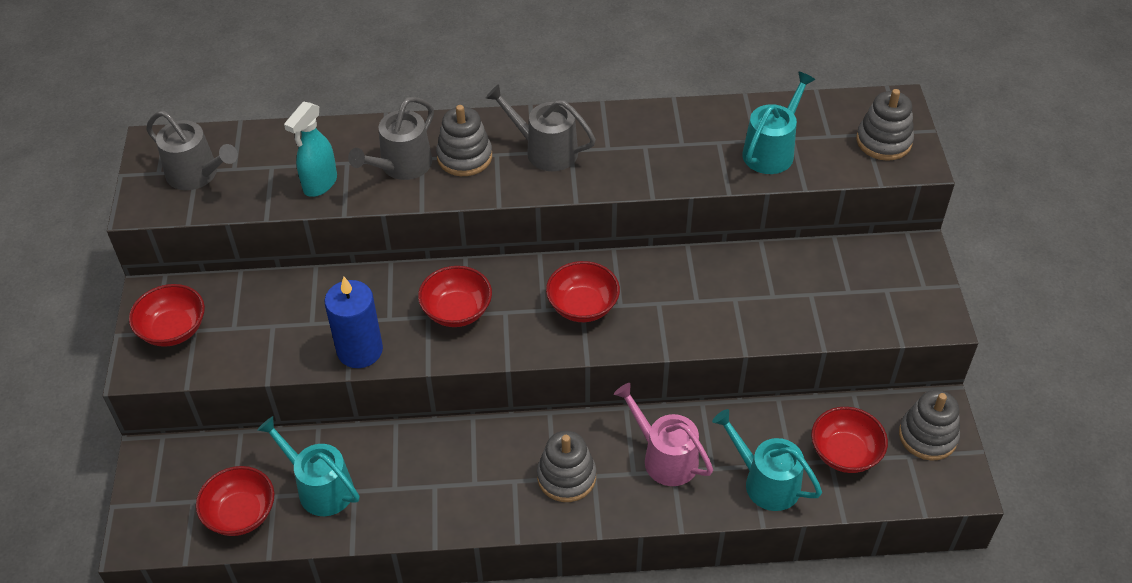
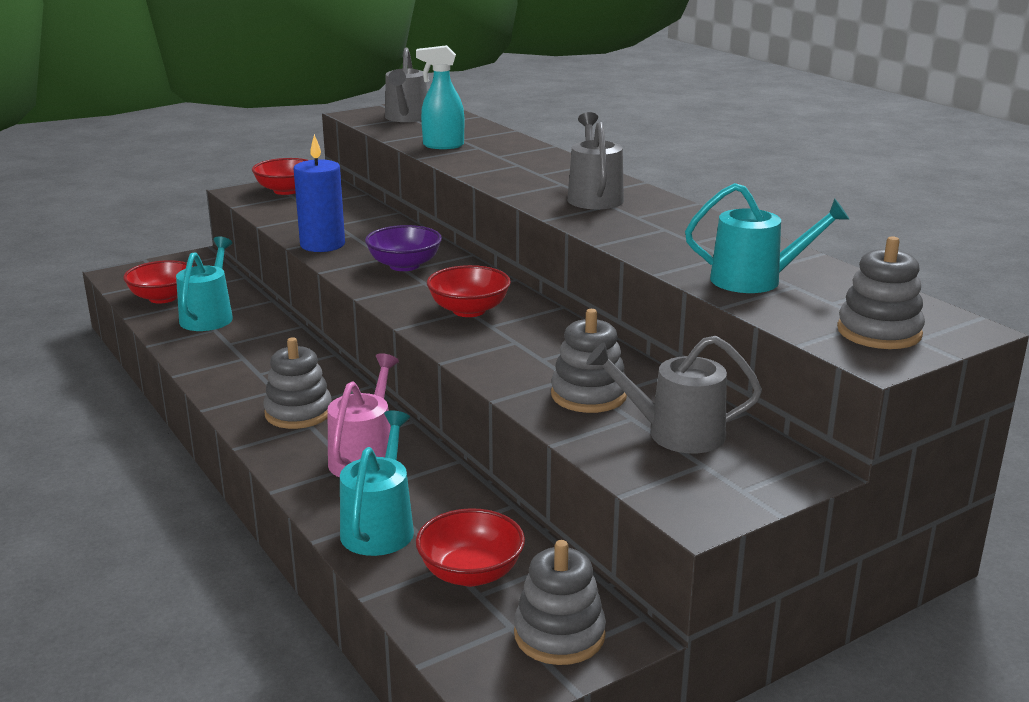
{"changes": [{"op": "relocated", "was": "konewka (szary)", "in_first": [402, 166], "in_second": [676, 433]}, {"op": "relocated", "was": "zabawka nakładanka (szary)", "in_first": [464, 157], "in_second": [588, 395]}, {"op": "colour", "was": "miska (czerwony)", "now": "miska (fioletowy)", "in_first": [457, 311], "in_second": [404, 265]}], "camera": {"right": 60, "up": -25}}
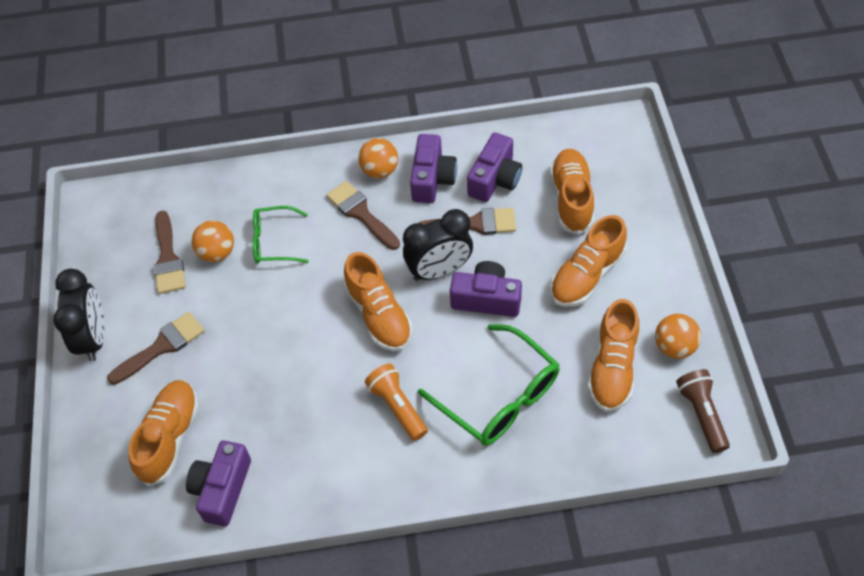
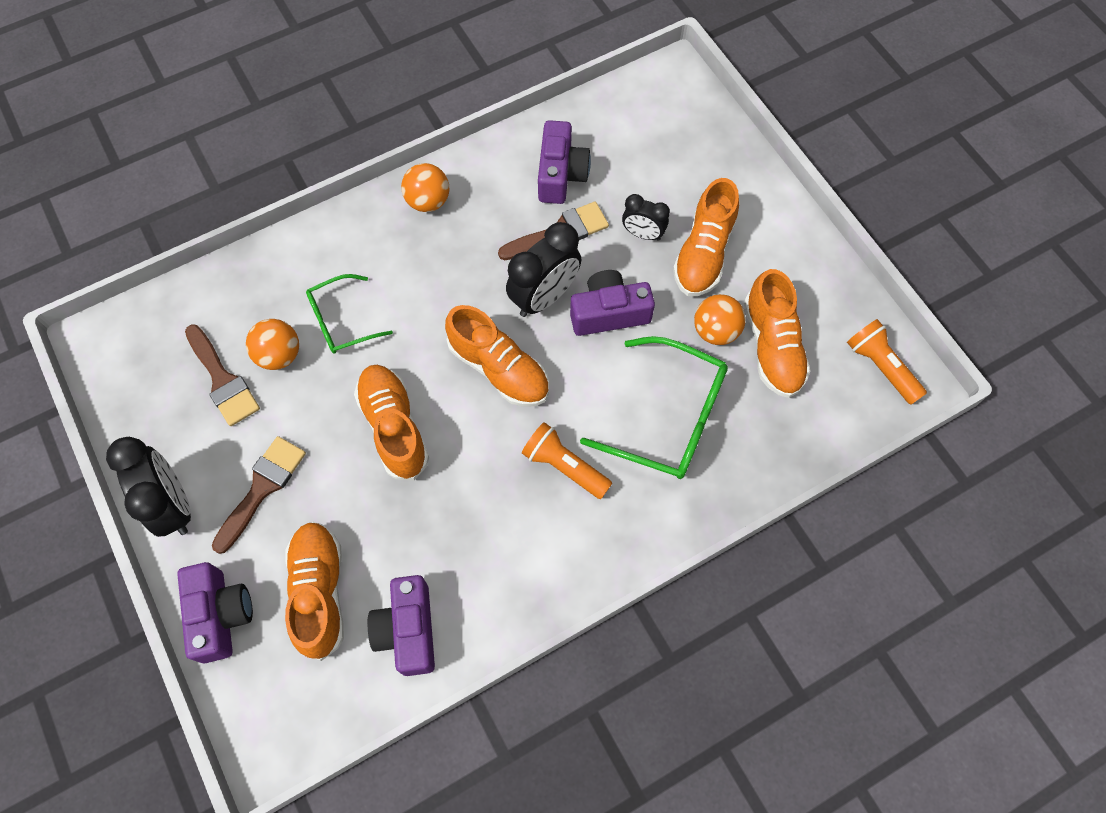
{"changes": [{"op": "relocated", "was": "aparat fotograficzny (fioletowy)", "in_first": [432, 179], "in_second": [220, 614]}, {"op": "relocated", "was": "but (pomarańczowy)", "in_first": [571, 199], "in_second": [394, 427]}, {"op": "missing", "was": "pędzel (brązowy)", "in_first": [361, 213]}, {"op": "relocated", "was": "piłka (pomarańczowy)", "in_first": [674, 346], "in_second": [715, 331]}, {"op": "colour", "was": "latarka (brązowy)", "now": "latarka (pomarańczowy)", "in_first": [701, 414], "in_second": [880, 367]}, {"op": "appeared", "now": "budzik (czarny)", "in_second": [642, 234]}], "camera": {"right": -25, "up": 10}}
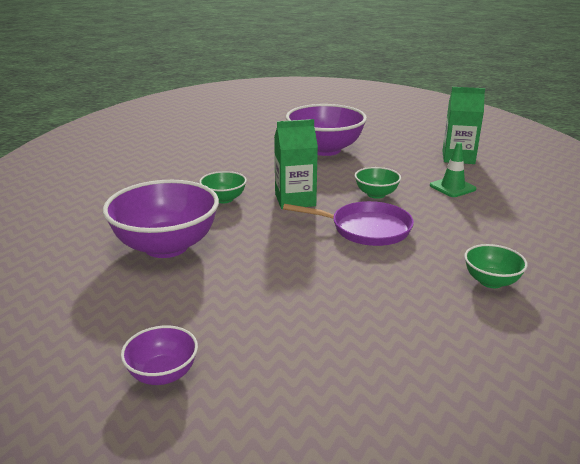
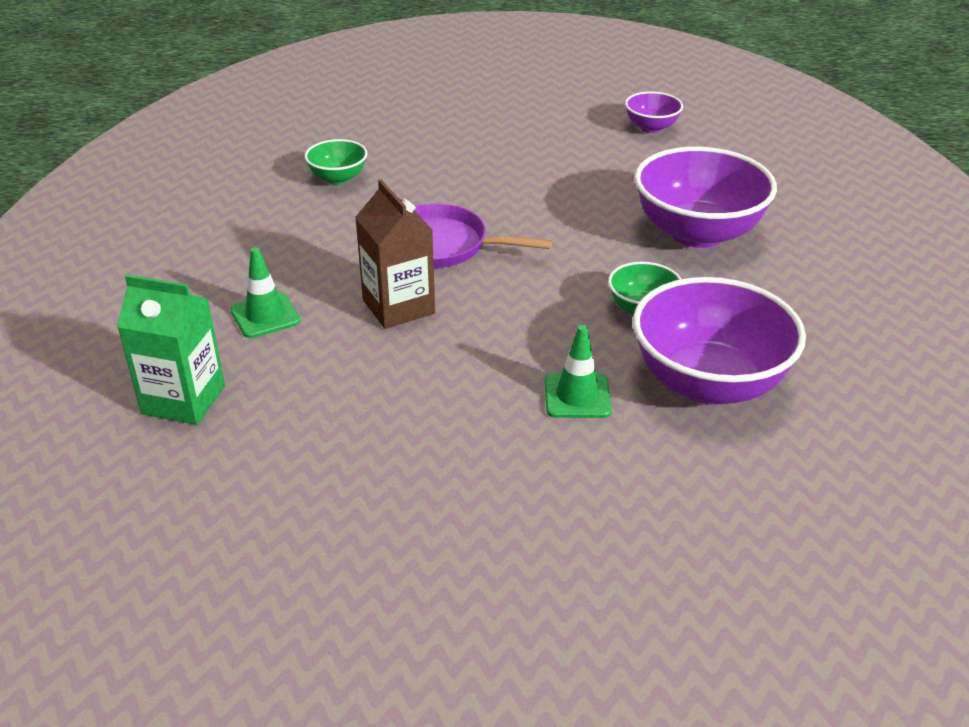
{"changes": [{"op": "relocated", "was": "miska (fioletowy)", "in_first": [325, 150], "in_second": [708, 383]}, {"op": "missing", "was": "karton mleka (zielony)", "in_first": [295, 200]}, {"op": "exchanged", "was": "miska (zielony)", "now": "karton mleka (brązowy)", "in_first": [376, 194], "in_second": [398, 307]}, {"op": "appeared", "now": "pachołek (zielony)", "in_second": [577, 396]}], "camera": {"right": -175, "up": 10}}
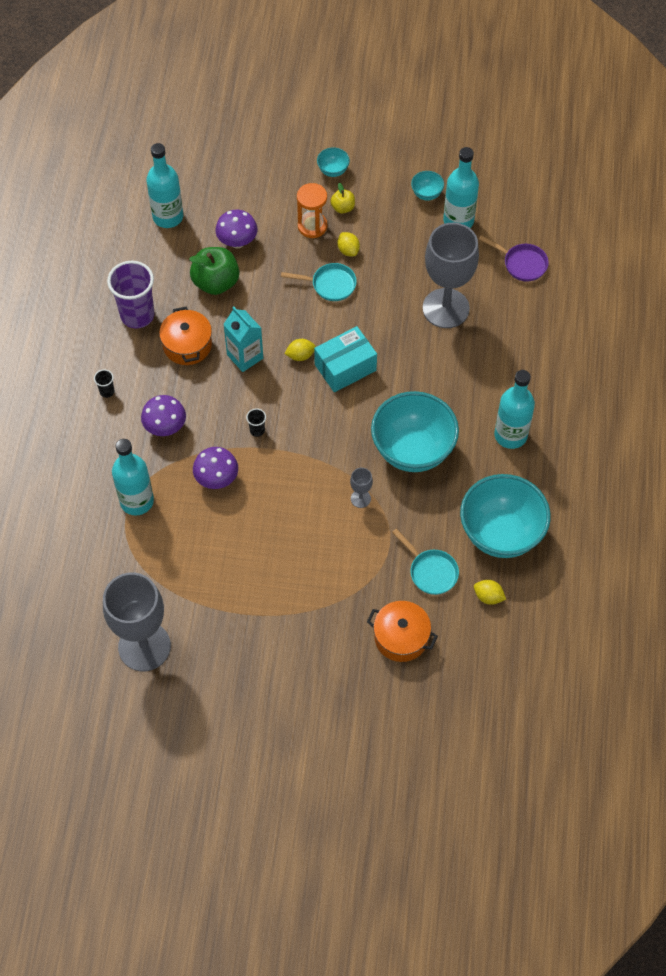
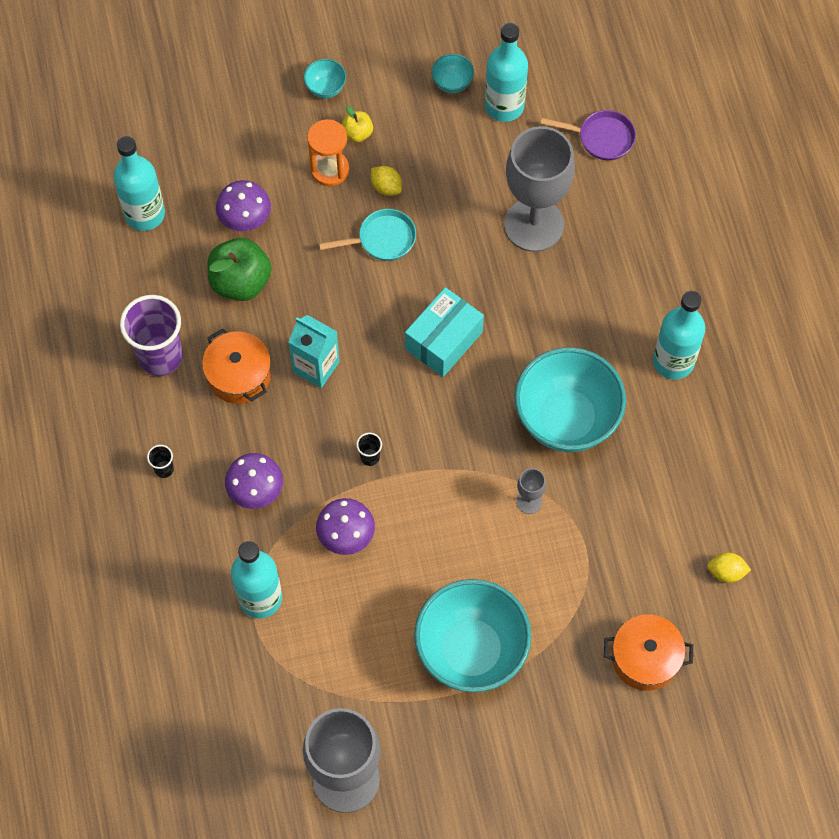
{"changes": [{"op": "missing", "was": "cytryna (żółty)", "in_first": [300, 355]}, {"op": "relocated", "was": "miska (turkusowy)", "in_first": [501, 533], "in_second": [471, 651]}, {"op": "missing", "was": "patelnia (turkusowy)", "in_first": [430, 571]}], "camera": {"right": -20, "up": 5}}
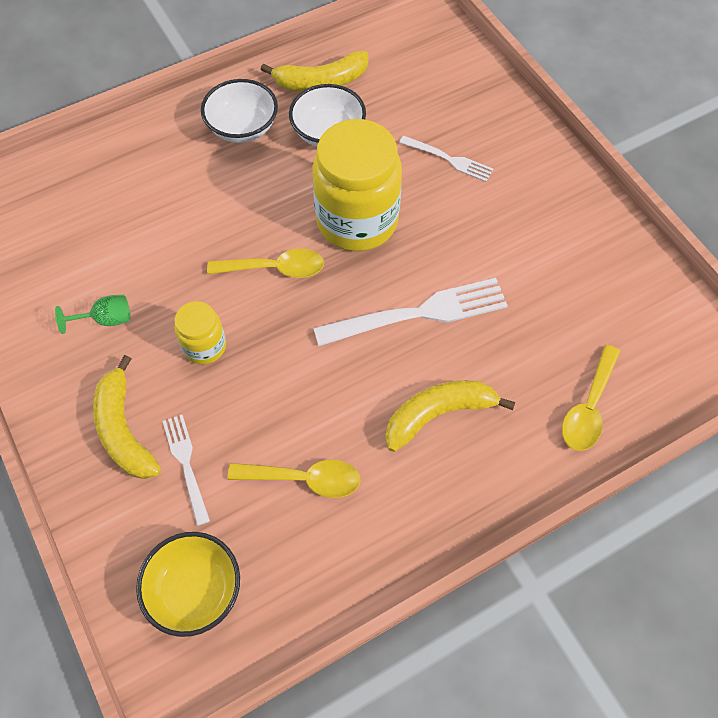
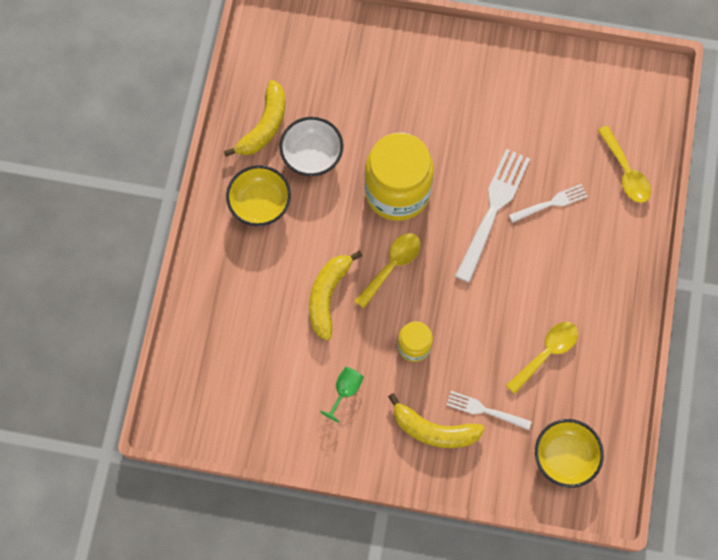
{"changes": [{"op": "colour", "was": "miska (biały)", "now": "miska (żółty)", "in_first": [242, 127], "in_second": [260, 203]}, {"op": "relocated", "was": "widelec (biały)", "in_first": [449, 159], "in_second": [550, 203]}, {"op": "relocated", "was": "banan (żółty)", "in_first": [438, 414], "in_second": [328, 296]}], "camera": {"right": -50, "up": 10}}
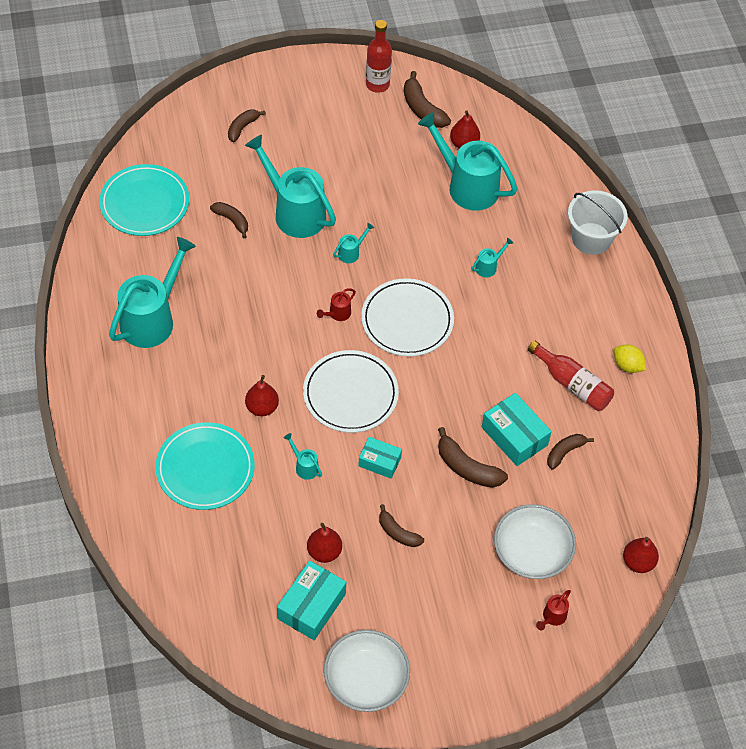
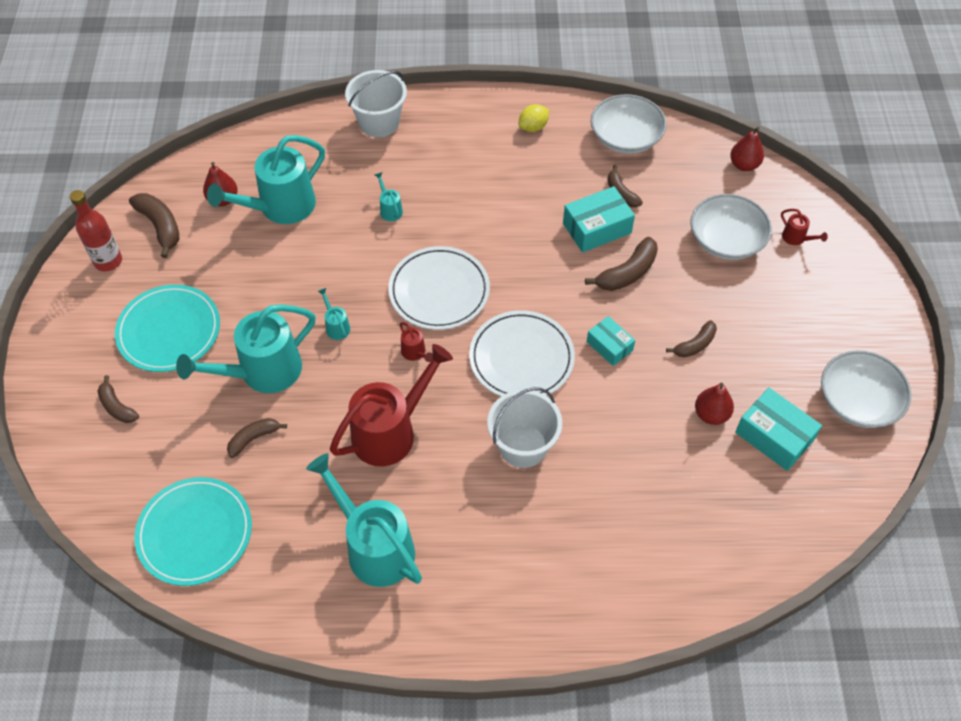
{"changes": [{"op": "spun", "was": "banan (brązowy)", "in_first": [422, 109], "in_second": [160, 227], "clockwise": -105}, {"op": "missing", "was": "butelka (czerwony)", "in_first": [572, 384]}, {"op": "exchanged", "was": "gruszka (czerwony)", "now": "wiadro (biały)", "in_first": [262, 407], "in_second": [523, 446]}, {"op": "relocated", "was": "talerz (turkusowy)", "in_first": [205, 468], "in_second": [169, 331]}, {"op": "missing", "was": "konewka (turkusowy)", "in_first": [304, 466]}, {"op": "spun", "was": "pudełko (turkusowy)", "in_first": [379, 462], "in_second": [609, 346], "clockwise": -75}, {"op": "appeared", "now": "miska (biały)", "in_second": [626, 137]}, {"op": "appeared", "now": "konewka (czerwony)", "in_second": [391, 431]}], "camera": {"right": -75, "up": 0}}
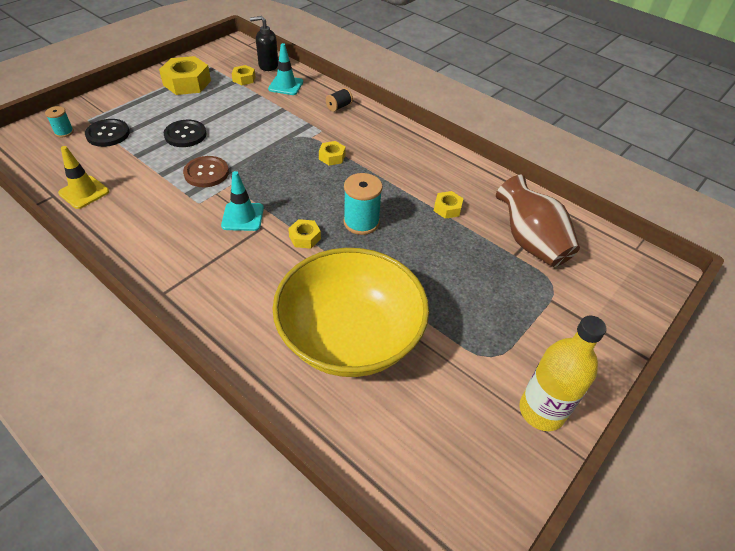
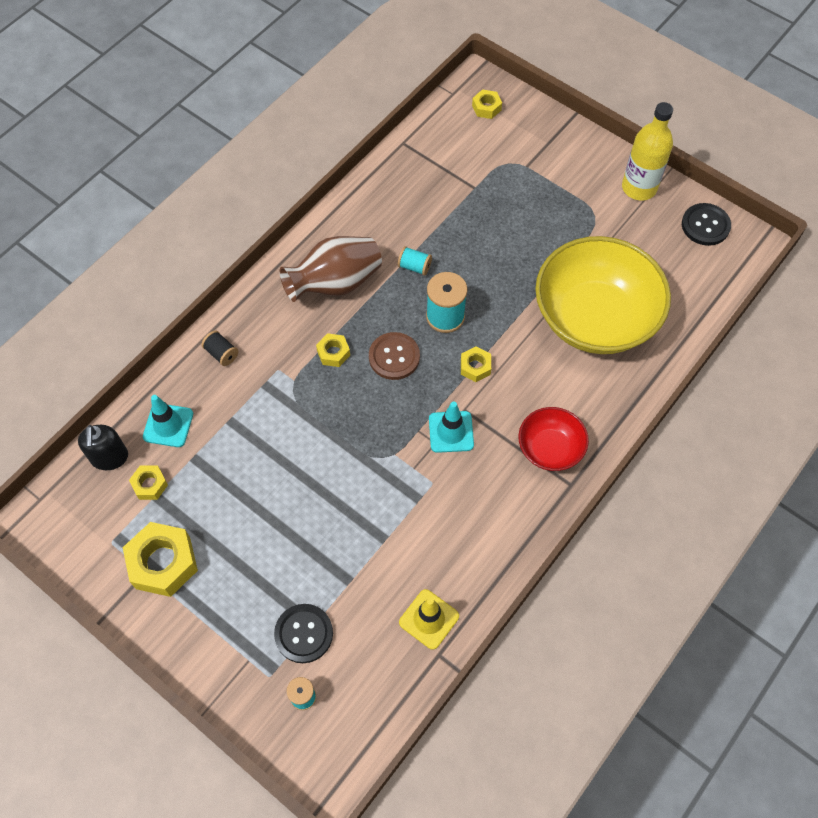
{"changes": [{"op": "relocated", "was": "guzik (czarny)", "in_first": [185, 135], "in_second": [705, 225]}, {"op": "relocated", "was": "guzik (brązowy)", "in_first": [206, 173], "in_second": [394, 357]}, {"op": "relocated", "was": "wazon (brązowy)", "in_first": [530, 242], "in_second": [335, 283]}, {"op": "relocated", "was": "nakrętka (żółty)", "in_first": [447, 208], "in_second": [486, 108]}, {"op": "appeared", "now": "szpulka (turkusowy)", "in_second": [414, 267]}, {"op": "appeared", "now": "miska (czerwony)", "in_second": [550, 448]}], "camera": {"right": -90, "up": 15}}
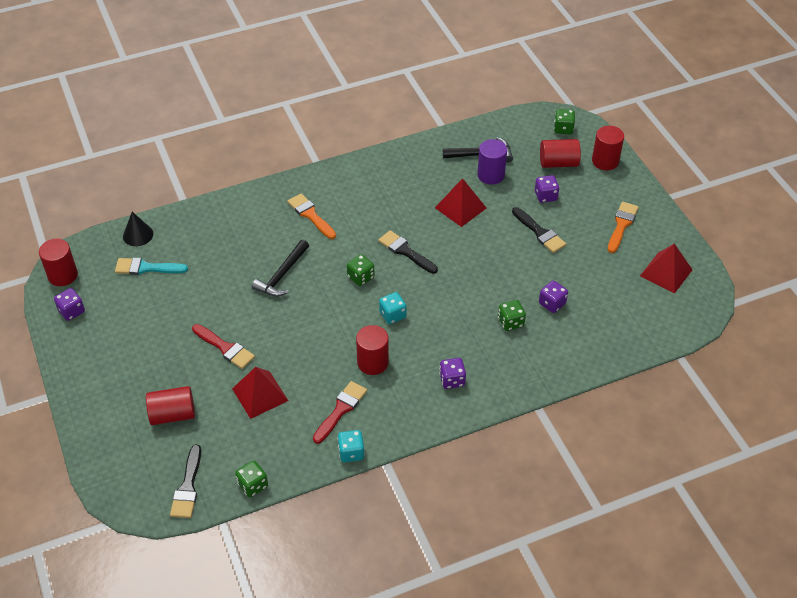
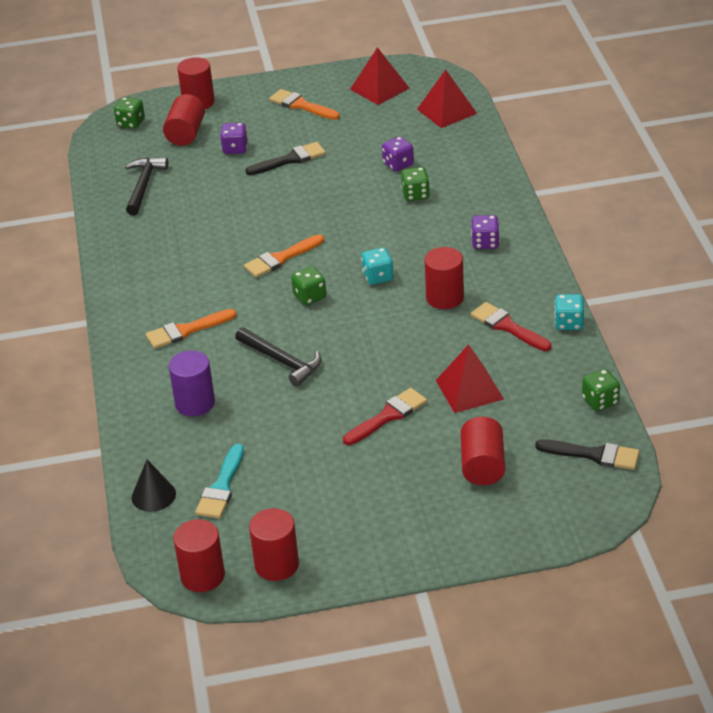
{"changes": [{"op": "relocated", "was": "walec (fioletowy)", "in_first": [491, 175], "in_second": [195, 403]}, {"op": "relocated", "was": "piramida (czerwony)", "in_first": [460, 208], "in_second": [447, 111]}, {"op": "colour", "was": "pędzel (czarny)", "now": "pędzel (pomarańczowy)", "in_first": [405, 251], "in_second": [281, 258]}, {"op": "exchanged", "was": "kostka do gry (fioletowy)", "now": "walec (czerwony)", "in_first": [71, 311], "in_second": [276, 565]}], "camera": {"right": -75, "up": -10}}
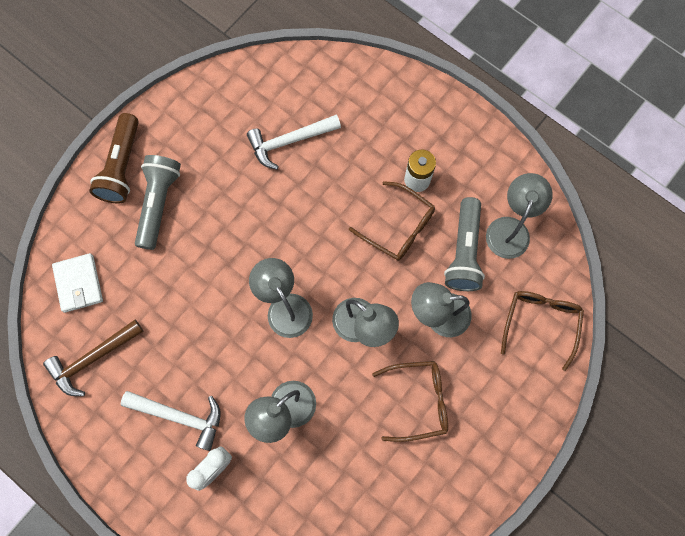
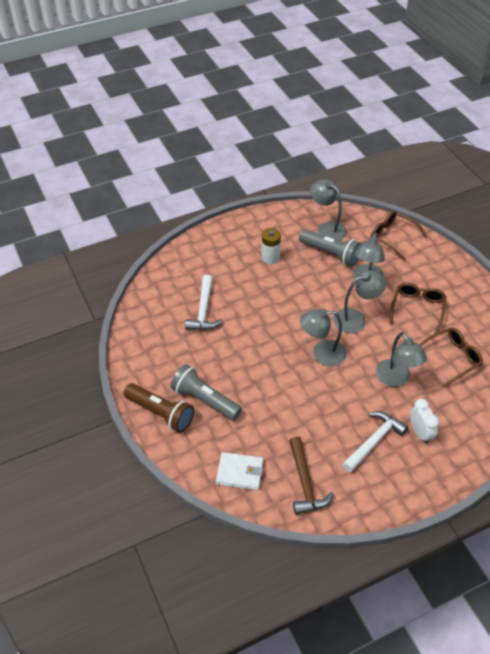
{"changes": [{"op": "relocated", "was": "okulary (brązowy)", "in_first": [398, 227], "in_second": [451, 358]}], "camera": {"right": -65, "up": -25}}
